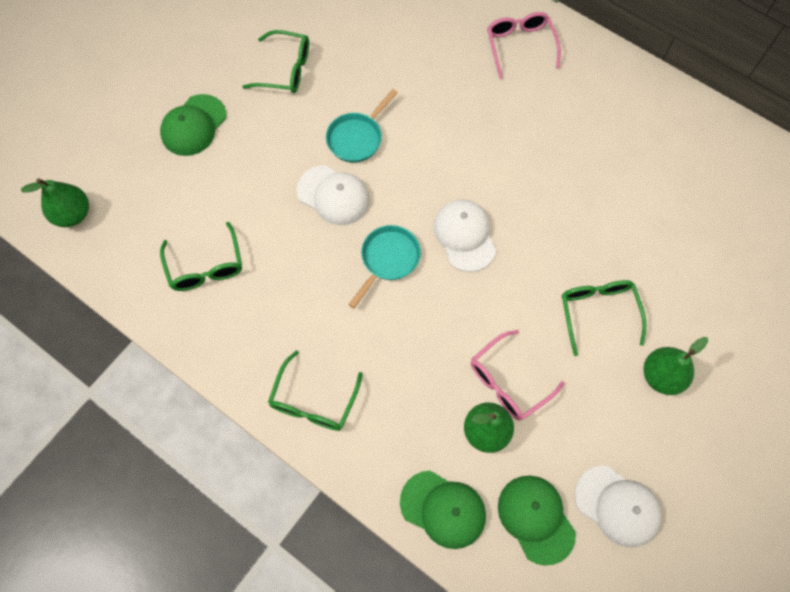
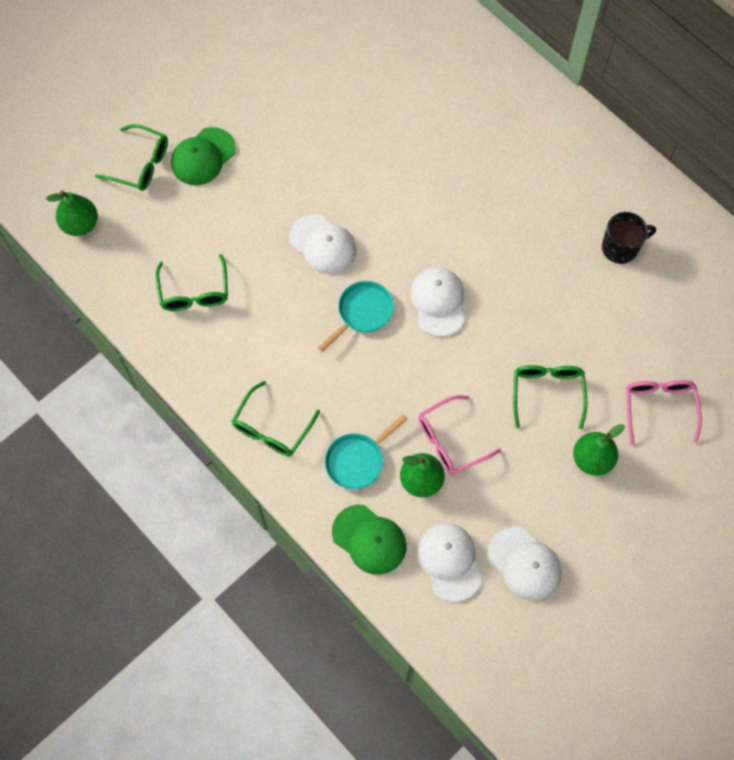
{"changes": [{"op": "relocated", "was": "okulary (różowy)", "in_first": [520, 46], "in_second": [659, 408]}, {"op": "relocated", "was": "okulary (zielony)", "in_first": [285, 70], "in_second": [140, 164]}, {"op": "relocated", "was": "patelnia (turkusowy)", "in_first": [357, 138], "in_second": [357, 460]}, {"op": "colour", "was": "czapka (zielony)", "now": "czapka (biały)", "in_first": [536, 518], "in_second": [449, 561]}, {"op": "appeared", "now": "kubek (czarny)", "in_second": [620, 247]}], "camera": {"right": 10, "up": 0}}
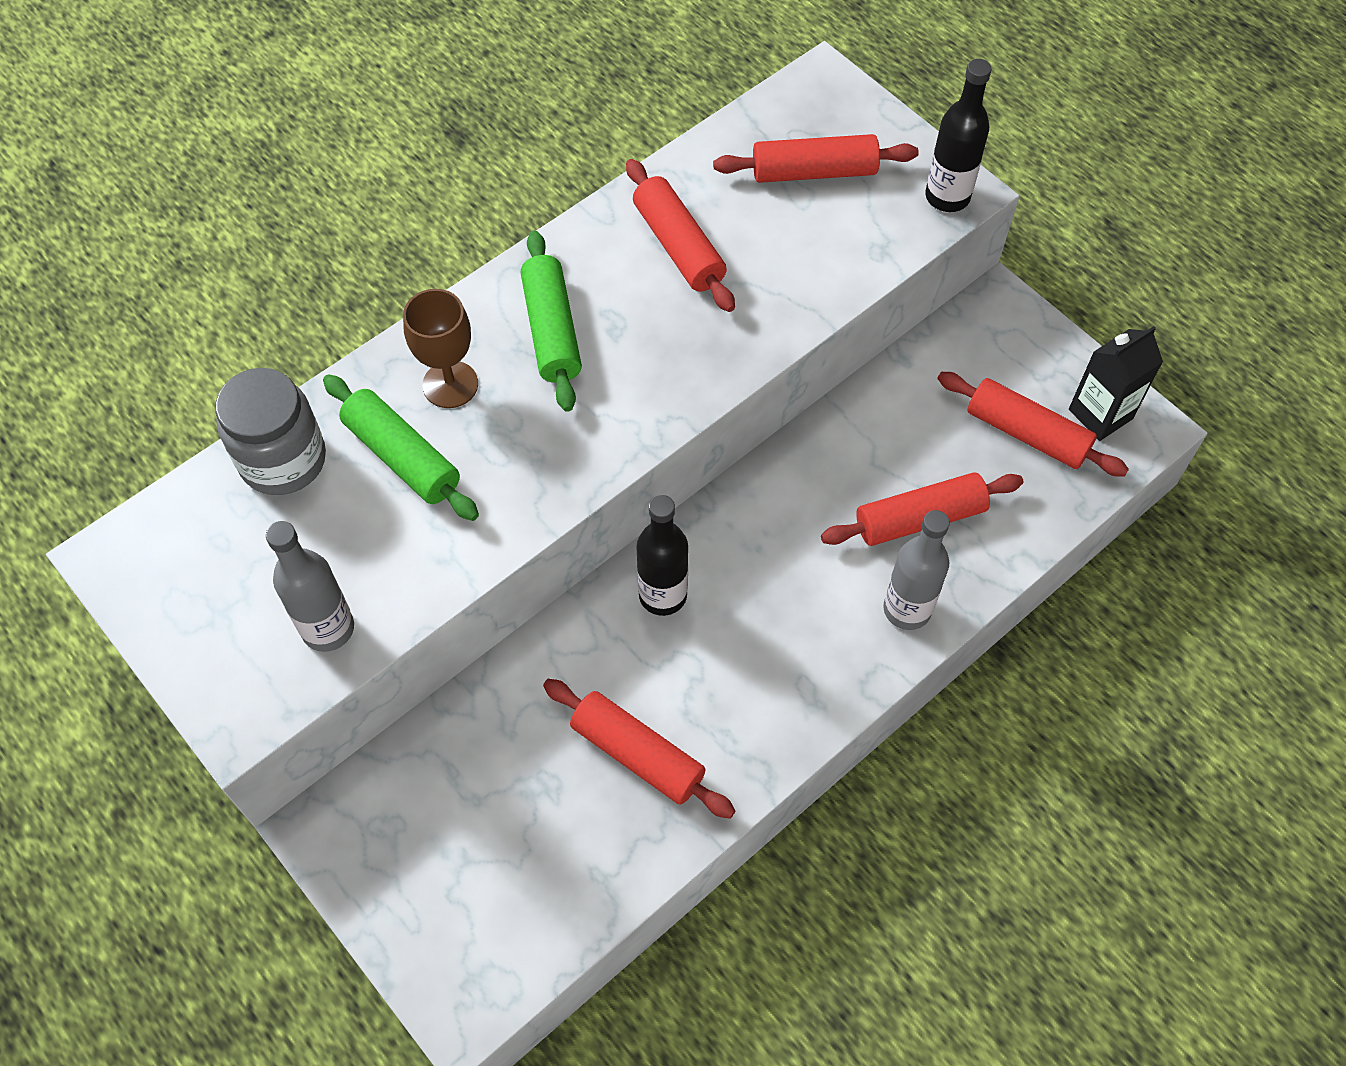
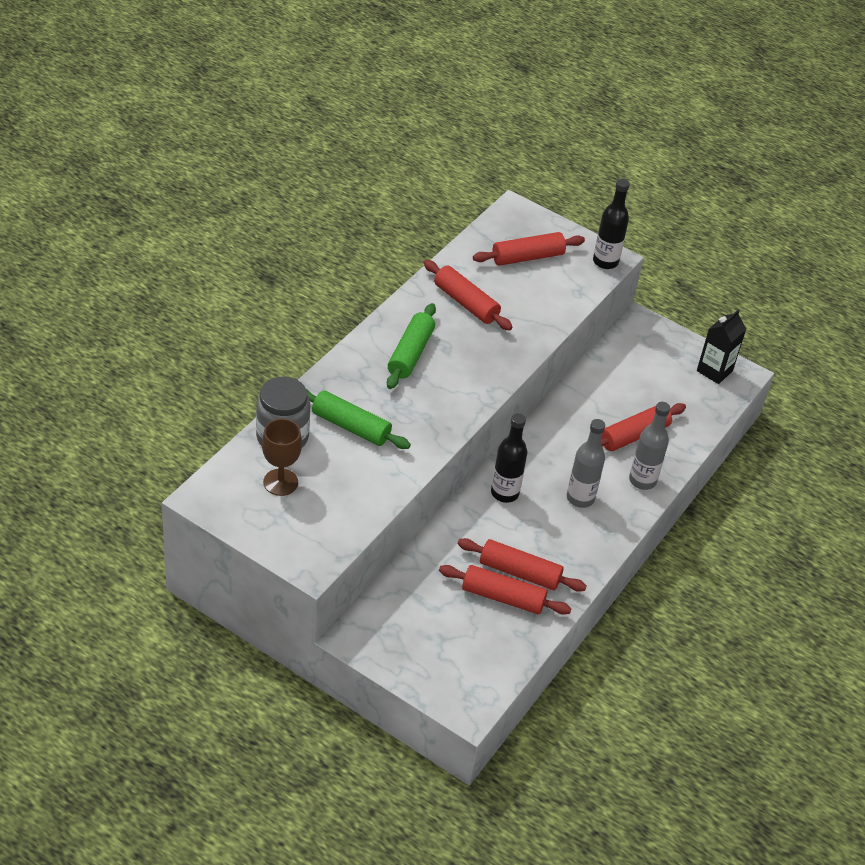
{"changes": [{"op": "spun", "was": "wałek do ciasta (zielony)", "in_first": [551, 330], "in_second": [410, 353], "clockwise": 45}, {"op": "relocated", "was": "kielich (brązowy)", "in_first": [450, 384], "in_second": [280, 482]}, {"op": "relocated", "was": "wałek do ciasta (czerwony)", "in_first": [1027, 433], "in_second": [503, 597]}, {"op": "relocated", "was": "butelka (szary)", "in_first": [328, 629], "in_second": [580, 498]}], "camera": {"right": -20, "up": -15}}
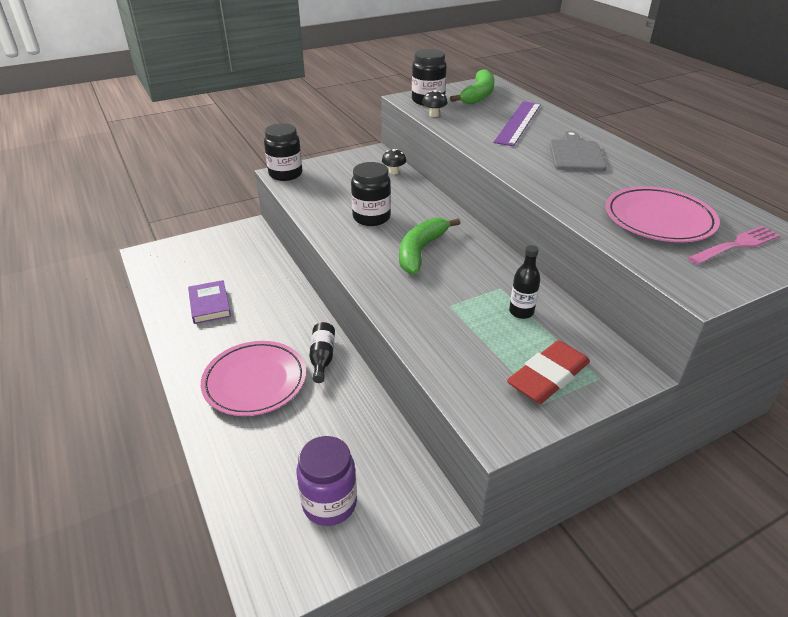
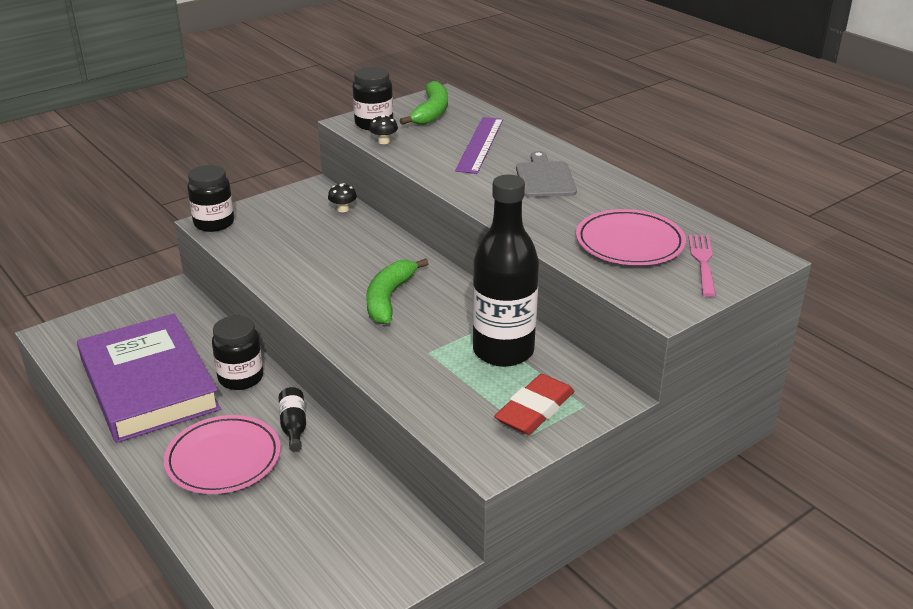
{"changes": [{"op": "relocated", "was": "słoik (czarny)", "in_first": [371, 217], "in_second": [241, 378]}, {"op": "spun", "was": "widelec (różowy)", "in_first": [736, 245], "in_second": [702, 262], "clockwise": -45}, {"op": "size", "was": "butelka (czarny)", "in_first": [521, 312], "in_second": [503, 351], "ratio": 2.38}, {"op": "size", "was": "książka (fioletowy)", "in_first": [210, 304], "in_second": [148, 384], "ratio": 2.45}, {"op": "missing", "was": "słoik (fioletowy)", "in_first": [329, 503]}], "camera": {"right": -10, "up": -5}}
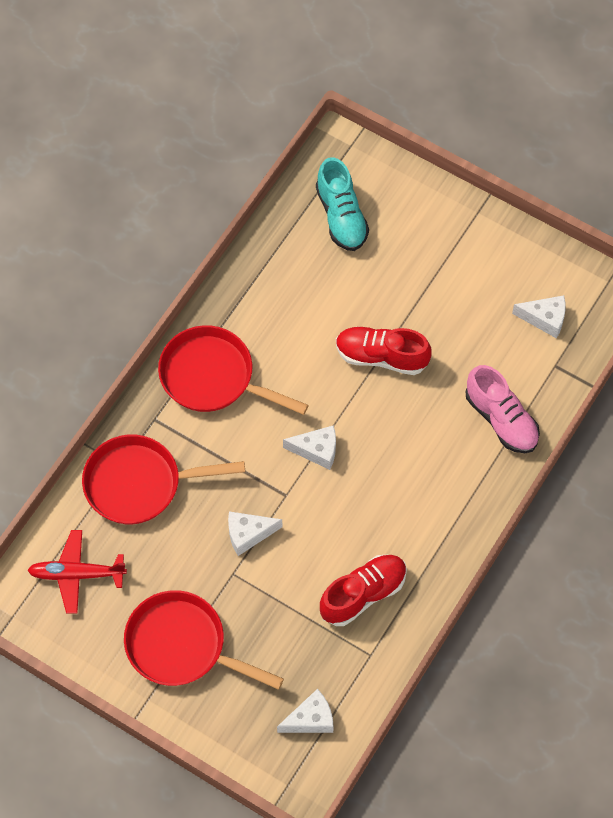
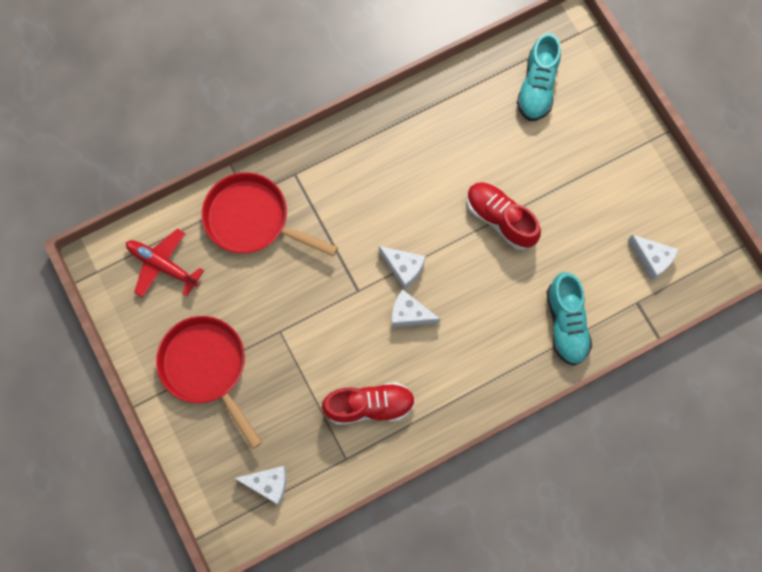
{"changes": [{"op": "missing", "was": "patelnia (czerwony)", "in_first": [213, 377]}, {"op": "colour", "was": "but (różowy)", "now": "but (turkusowy)", "in_first": [501, 419], "in_second": [566, 323]}, {"op": "relocated", "was": "ser (biały)", "in_first": [248, 534], "in_second": [409, 314]}], "camera": {"right": 30, "up": 10}}
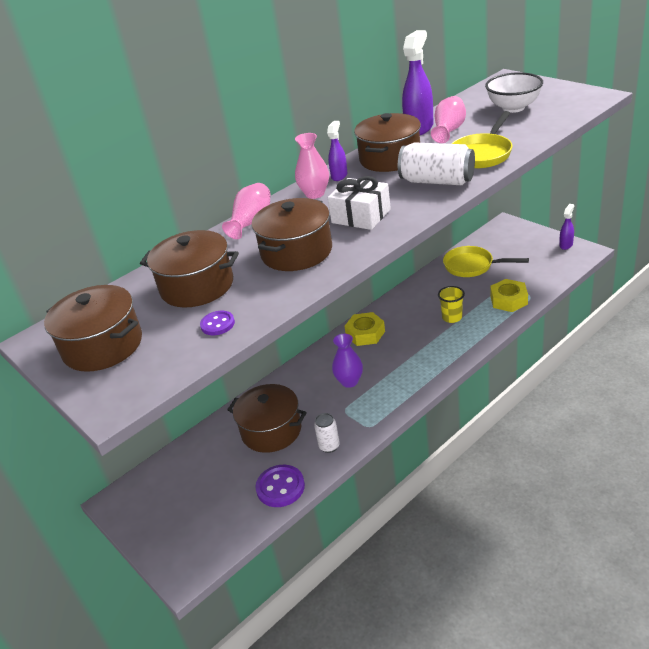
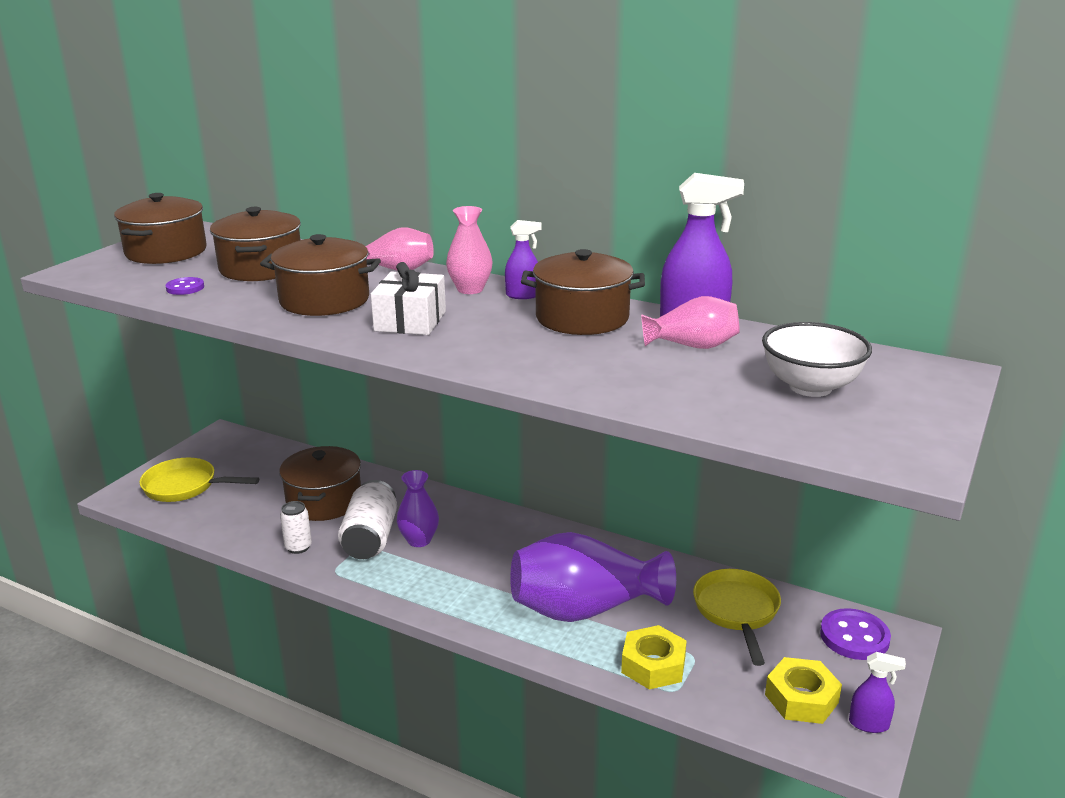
{"changes": [{"op": "relocated", "was": "patelnia (żółty)", "in_first": [482, 154], "in_second": [185, 486]}, {"op": "relocated", "was": "puszka (biały)", "in_first": [437, 181], "in_second": [370, 538]}, {"op": "exchanged", "was": "szklanka (żółty)", "now": "wazon (fioletowy)", "in_first": [452, 317], "in_second": [585, 609]}, {"op": "relocated", "was": "nakrętka (żółty)", "in_first": [365, 334], "in_second": [801, 698]}, {"op": "relocated", "was": "guzik (fioletowy)", "in_first": [280, 487], "in_second": [854, 637]}], "camera": {"right": 65, "up": -10}}
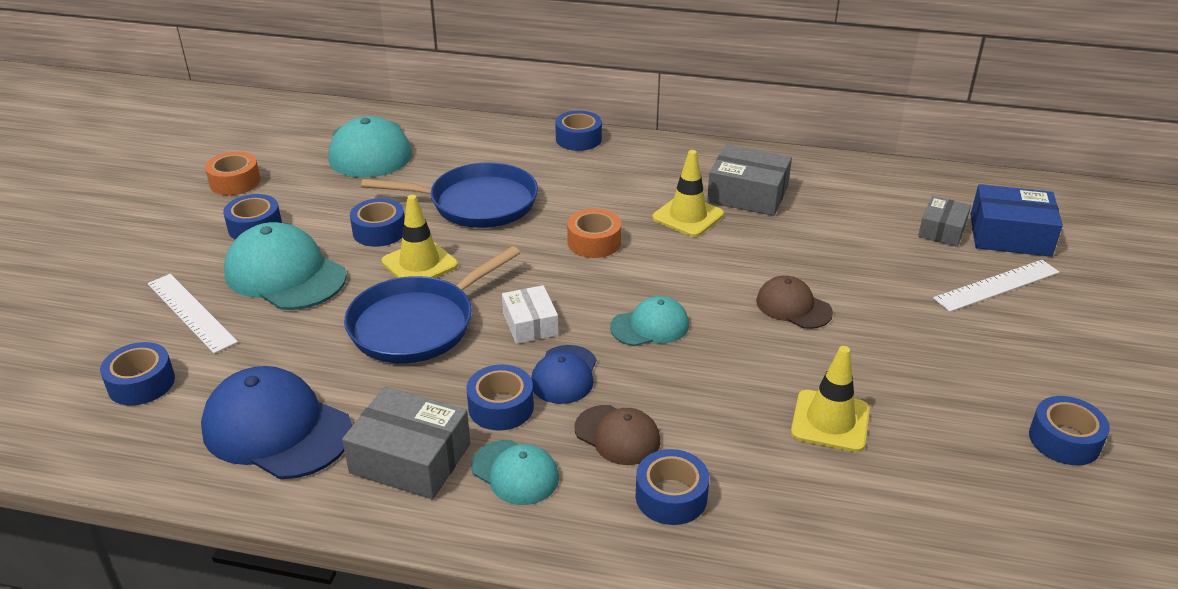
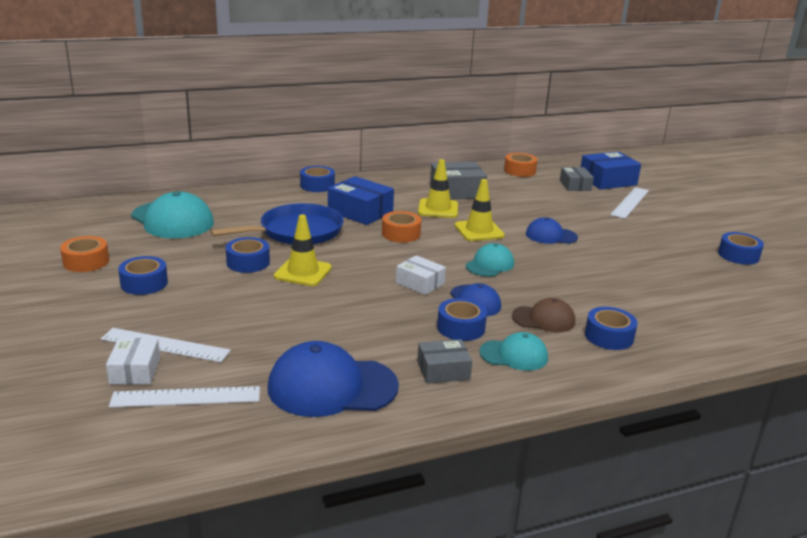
{"changes": [{"op": "missing", "was": "czapka (turkusowy)", "in_first": [285, 274]}, {"op": "missing", "was": "patelnia (niebieski)", "in_first": [417, 324]}, {"op": "colour", "was": "czapka (brązowy)", "now": "czapka (niebieski)", "in_first": [793, 307], "in_second": [551, 236]}, {"op": "exchanged", "was": "taśma klejąca (niebieski)", "now": "linijka (biały)", "in_first": [141, 383], "in_second": [186, 397]}, {"op": "relocated", "was": "pachołek (żółty)", "in_first": [830, 421], "in_second": [479, 231]}, {"op": "size", "was": "pudełko (szary)", "in_first": [410, 458], "in_second": [443, 370], "ratio": 0.63}, {"op": "appeared", "now": "taśma klejąca (pomarańczowy)", "in_second": [519, 171]}, {"op": "appeared", "now": "pudełko (niebieski)", "in_second": [360, 212]}, {"op": "appeared", "now": "pudełko (biały)", "in_second": [135, 371]}], "camera": {"right": -35, "up": -10}}
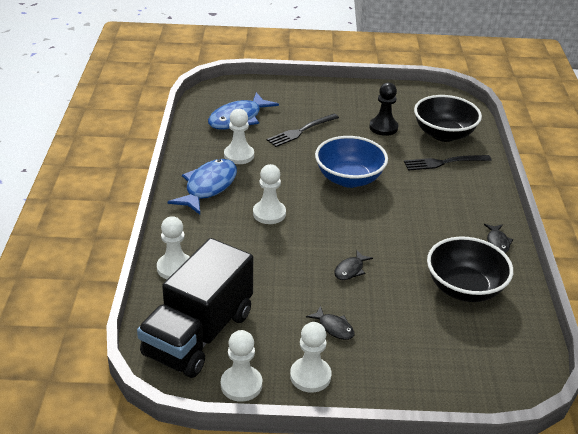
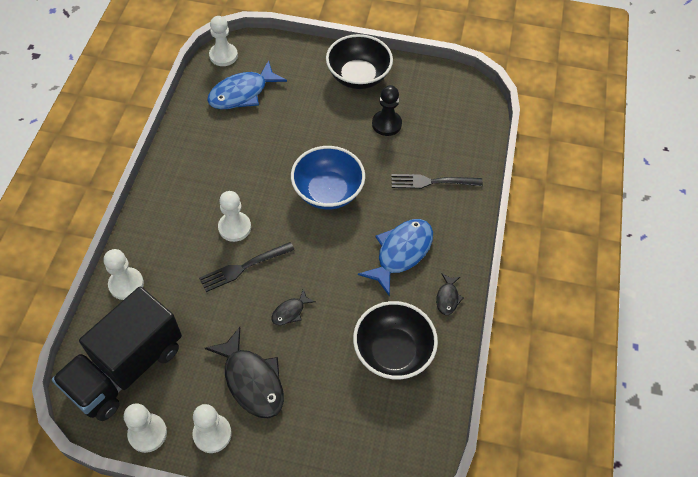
{"changes": [{"op": "relocated", "was": "miska (czarny)", "in_first": [443, 134], "in_second": [358, 76]}, {"op": "relocated", "was": "pionek (biały)", "in_first": [239, 155], "in_second": [223, 56]}, {"op": "relocated", "was": "widelec (czarny)", "in_first": [301, 131], "in_second": [244, 267]}, {"op": "relocated", "was": "ryba (niebieski)", "in_first": [208, 187], "in_second": [401, 253]}, {"op": "size", "was": "ryba (czarny)", "in_first": [334, 327], "in_second": [252, 380], "ratio": 2.04}], "camera": {"right": 10, "up": 20}}
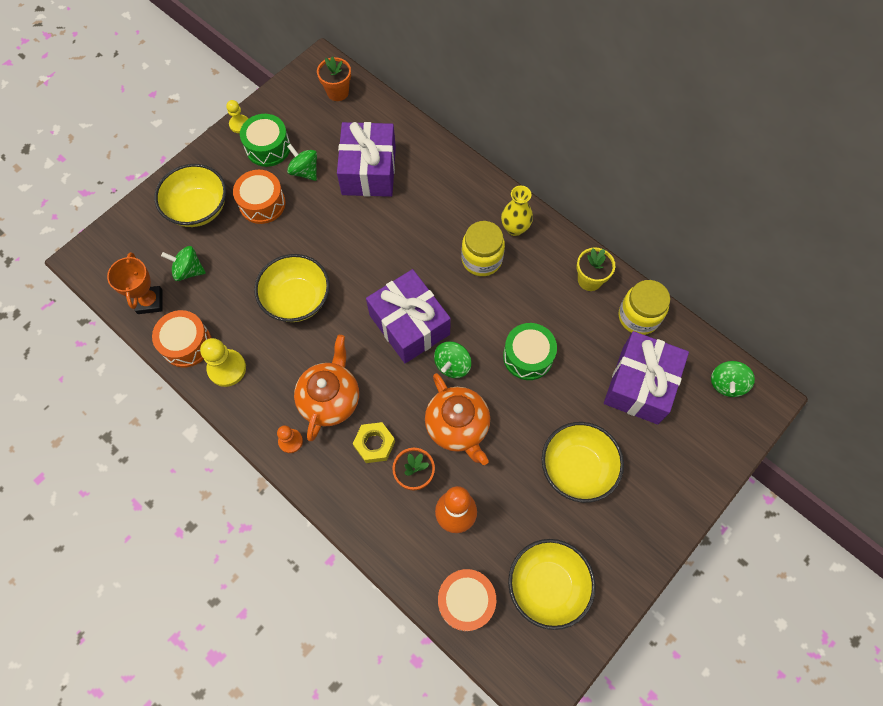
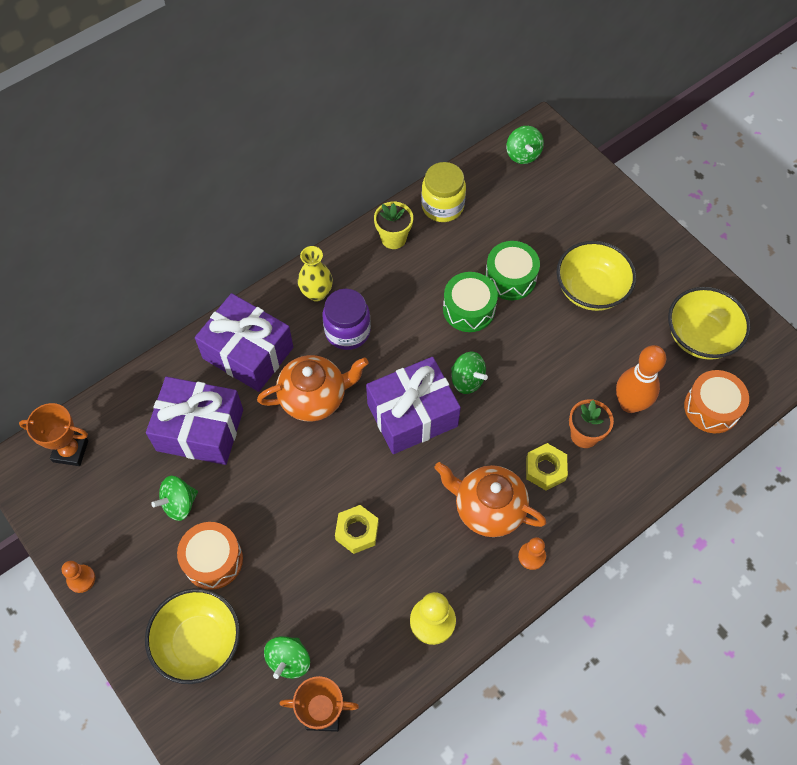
{"changes": [{"op": "exchanged", "was": "doniczka (pomarańczowy)", "now": "puchar (pomarańczowy)", "in_first": [337, 92], "in_second": [70, 451]}, {"op": "colour", "was": "pionek (żółty)", "now": "pionek (pomarańczowy)", "in_first": [239, 124], "in_second": [81, 579]}, {"op": "relocated", "was": "bęben (zielony)", "in_first": [268, 147], "in_second": [510, 278]}, {"op": "colour", "was": "słoik (żółty)", "now": "słoik (fioletowy)", "in_first": [481, 259], "in_second": [347, 331]}, {"op": "exchanged", "was": "miska (żółty)", "now": "nakrętka (żółty)", "in_first": [297, 299], "in_second": [357, 531]}, {"op": "missing", "was": "bęben (pomarańczowy)", "in_first": [186, 344]}, {"op": "relocated", "was": "prezent (fioletowy)", "in_first": [640, 385], "in_second": [248, 353]}, {"op": "spun", "was": "bączek (zielony)", "in_first": [726, 384], "in_second": [523, 154], "clockwise": 45}, {"op": "relocated", "was": "imbryk (pomarańczowy)", "in_first": [458, 426], "in_second": [314, 398]}], "camera": {"right": -80, "up": -5}}
